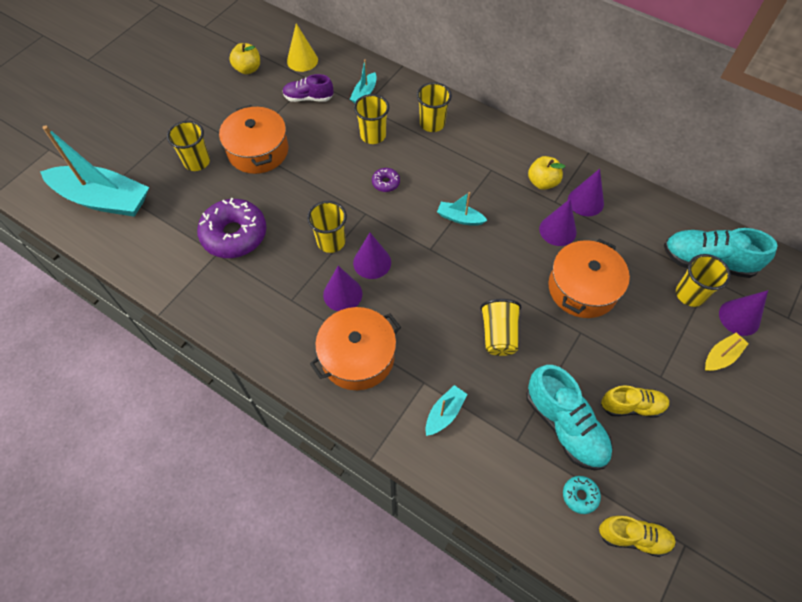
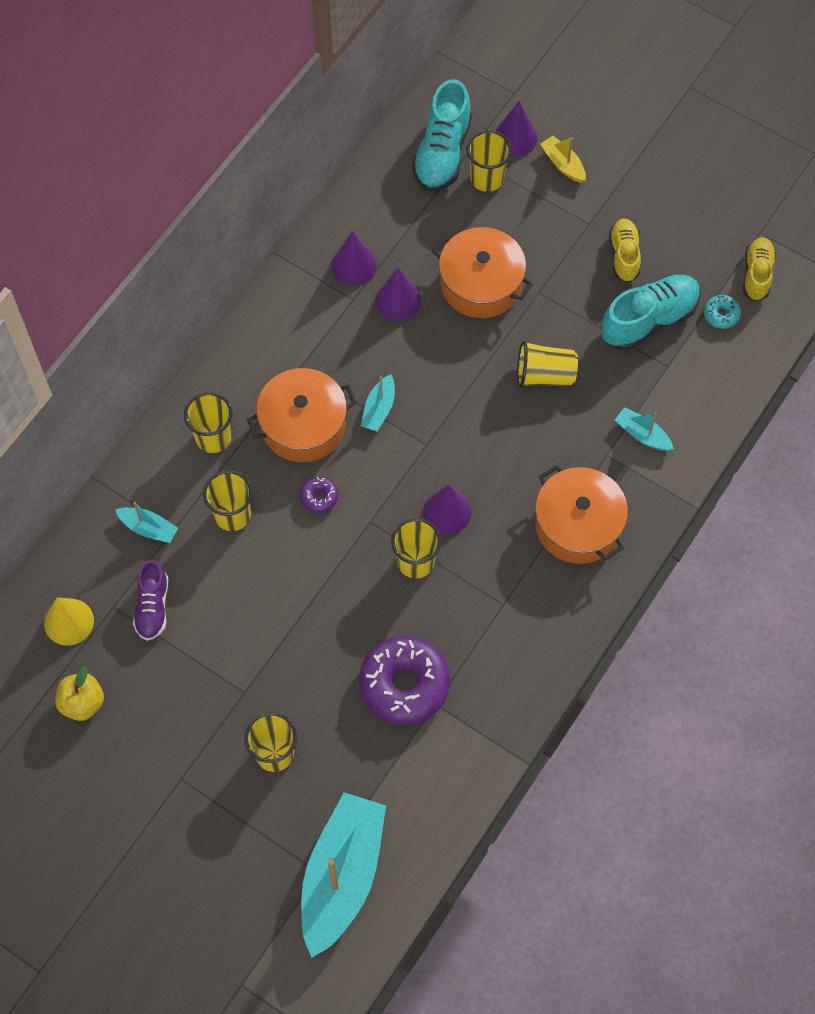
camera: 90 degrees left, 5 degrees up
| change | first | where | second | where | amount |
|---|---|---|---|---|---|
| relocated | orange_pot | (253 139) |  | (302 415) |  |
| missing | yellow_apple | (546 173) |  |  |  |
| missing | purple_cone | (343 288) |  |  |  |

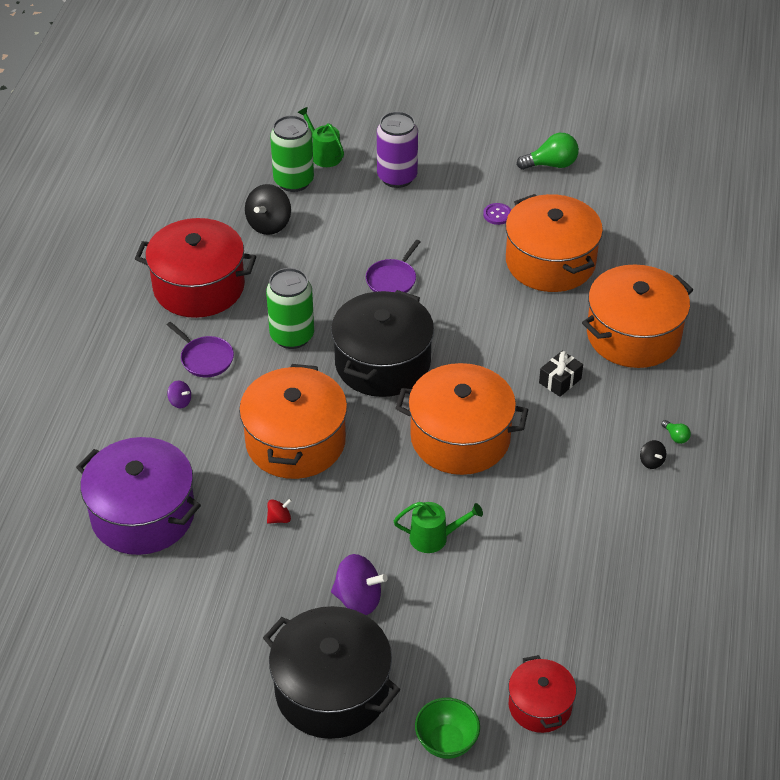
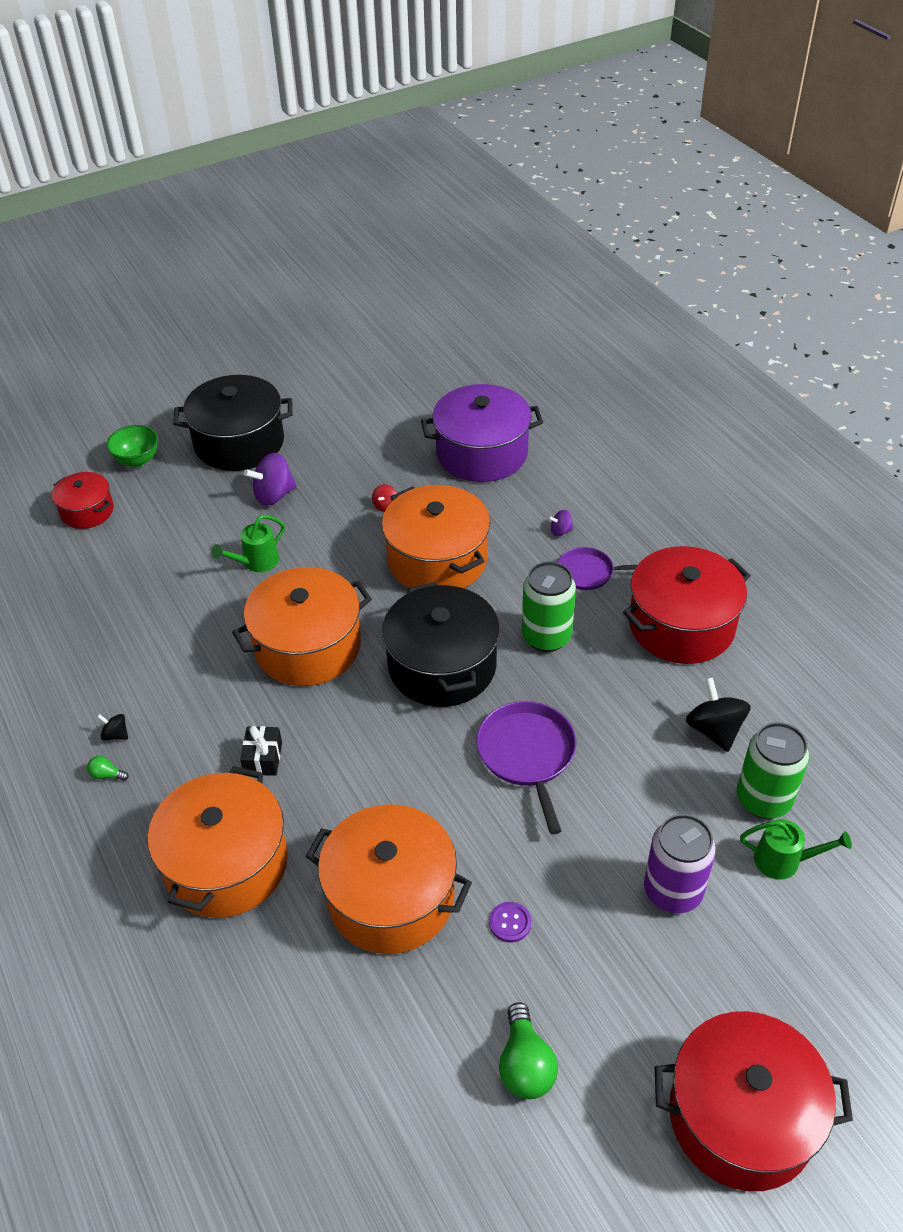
camera: 140 degrees right, 0 degrees up
| change | first | where | second | where | amount |
|---|---|---|---|---|---|
| spun | green_light_bulb | (548 151) |  | (528 1050) | 45 degrees counterclockwise |
| size | purple_pan | (393 266) |  | (526 767) | x1.56 |
| appeared |  |  | red_pot | (754 1101) |  |

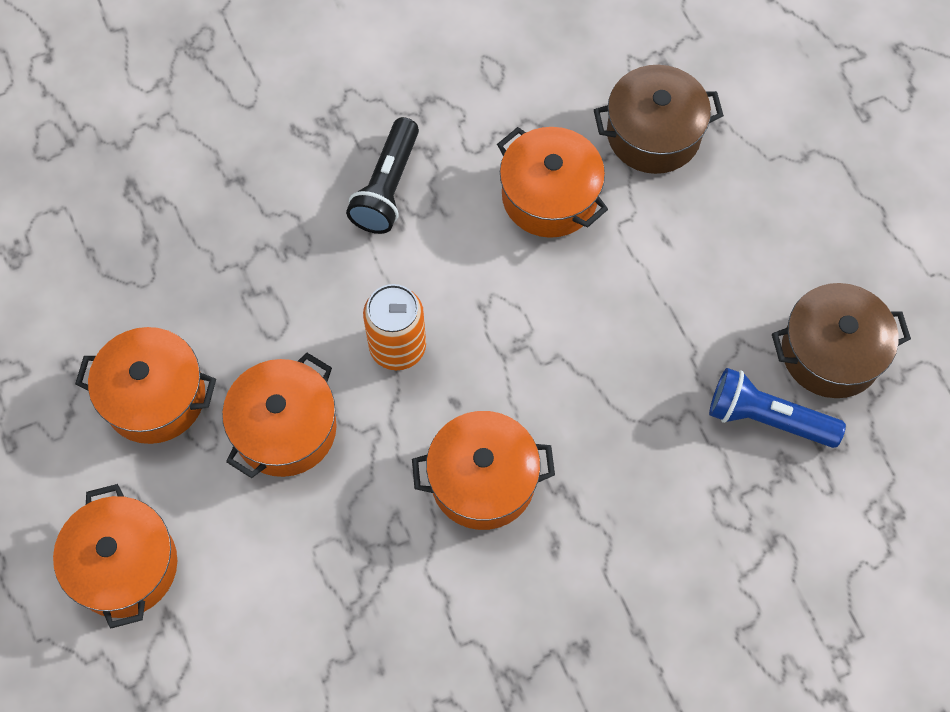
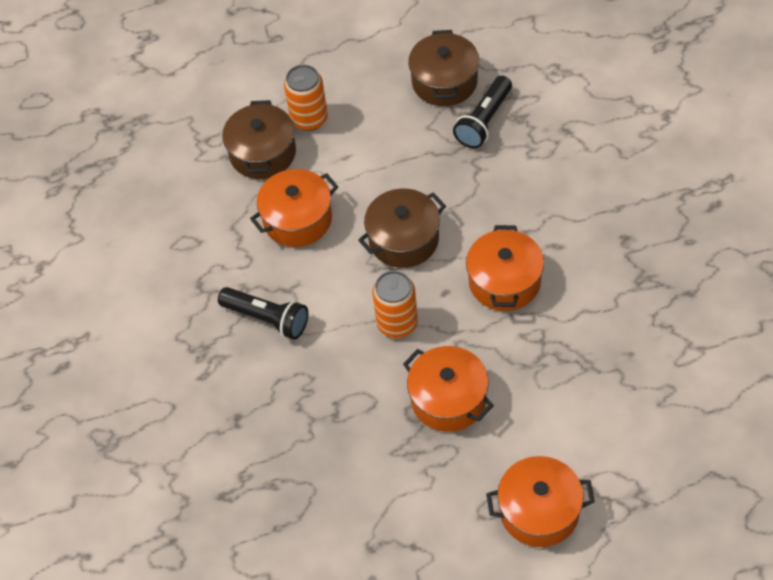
camera: 75 degrees left, 10 degrees down
| change | first | where | second | where | amount |
|---|---|---|---|---|---|
| missing | orange_pot | (145 385) |  |  |  |
| colour | blue_flashlight | (777 408) | black_flashlight | (482 112) |  |
| appeared |  |  | orange_can | (306 98) |  |
| appeared |  |  | brown_pot | (402 228) |  |

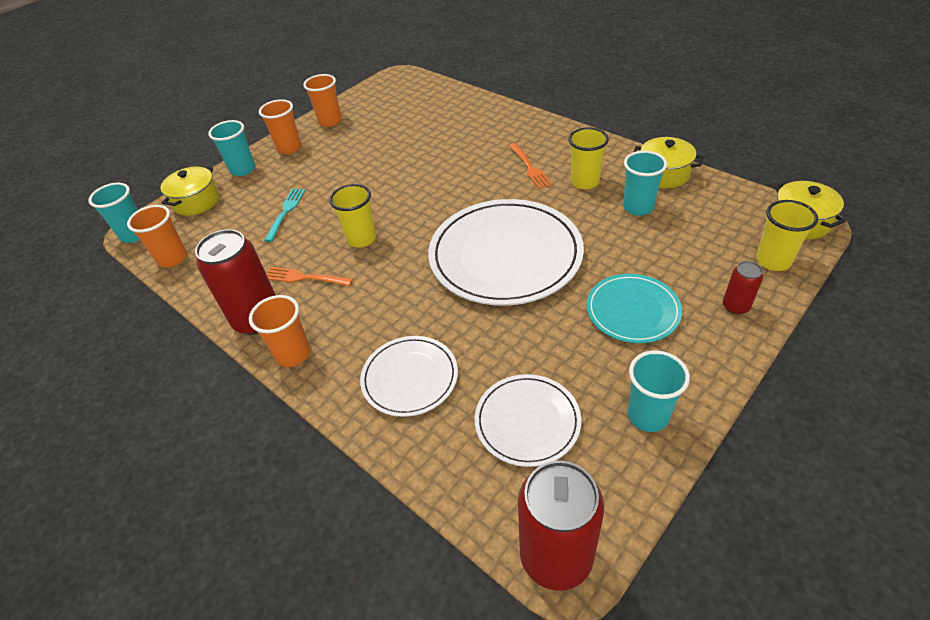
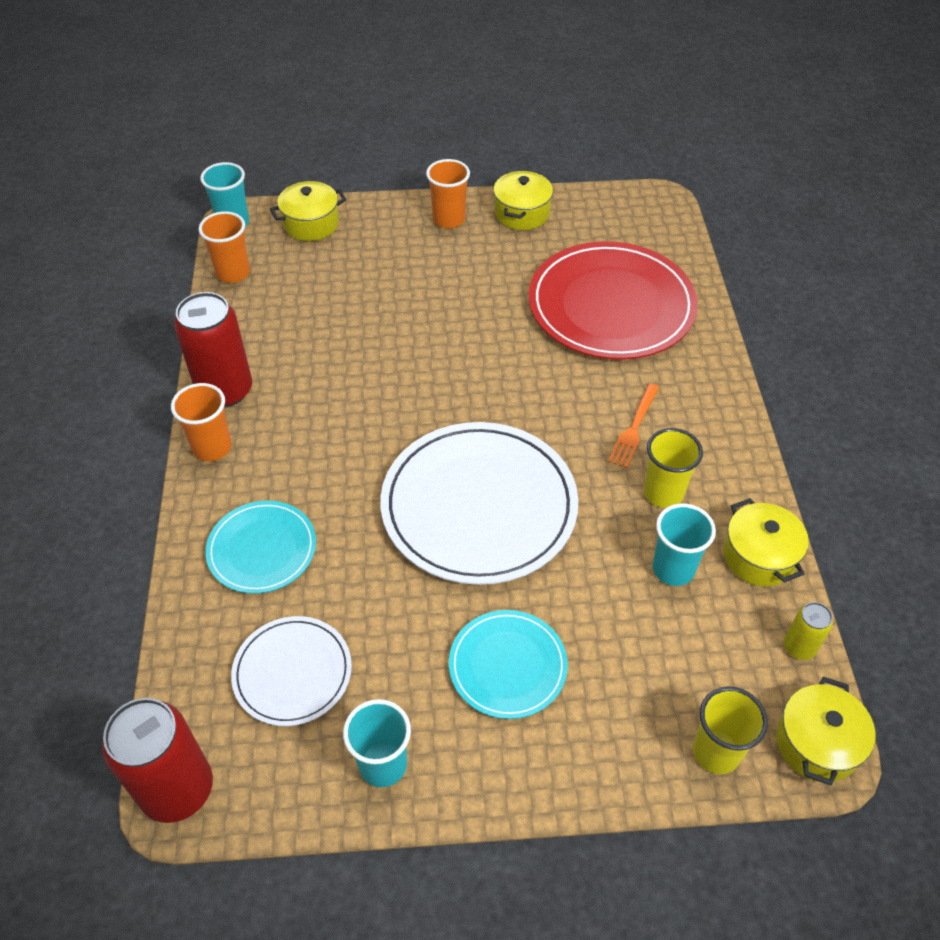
camera: 40 degrees right, 5 degrees up
| change | first | where | second | where | amount |
|---|---|---|---|---|---|
| exchanged | orange_cup | (322 100) | yellow_pot | (523 200) |  |
| missing | turquoise_cup | (231 148) |  |  |  |
| missing | yellow_cup | (352 216) |  |  |  |
| missing | turquoise_fork | (284 215) |  |  |  |
| missing | red_can | (743 288) |  |  |  |
| missing | orange_fork | (309 276) |  |  |  |
| colour | white_plate | (409 376) | turquoise_plate | (260 547) |  |
| appeared |  |  | red_plate | (613 300) |  |
| appeared |  |  | yellow_can | (808 631) |  |

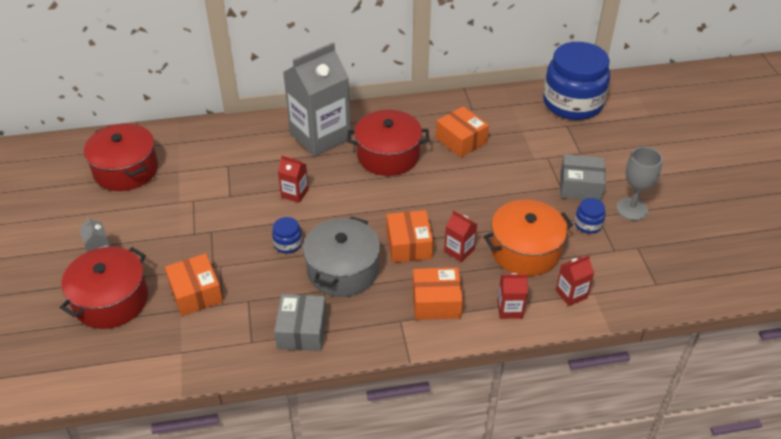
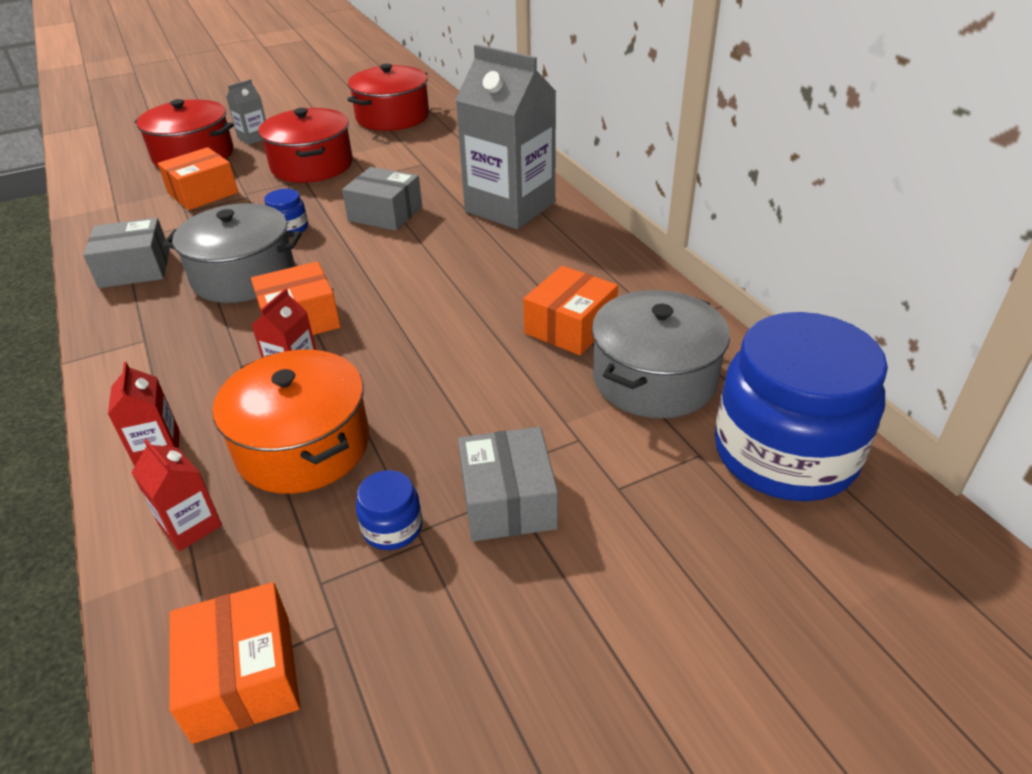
camera: 75 degrees right, 5 degrees down
| change | first | where | second | where | amount |
|---|---|---|---|---|---|
| relocated | red_pot | (388 143) |  | (306 145) |  |
| missing | grey_goblet | (639 183) |  |  |  |
| exchanged | red_carton | (293 179) | grey_box | (382 199) |  |
| relocated | orange_box | (438 293) |  | (234 663) |  |
| appeared |  |  | grey_pot | (661 354) |  |

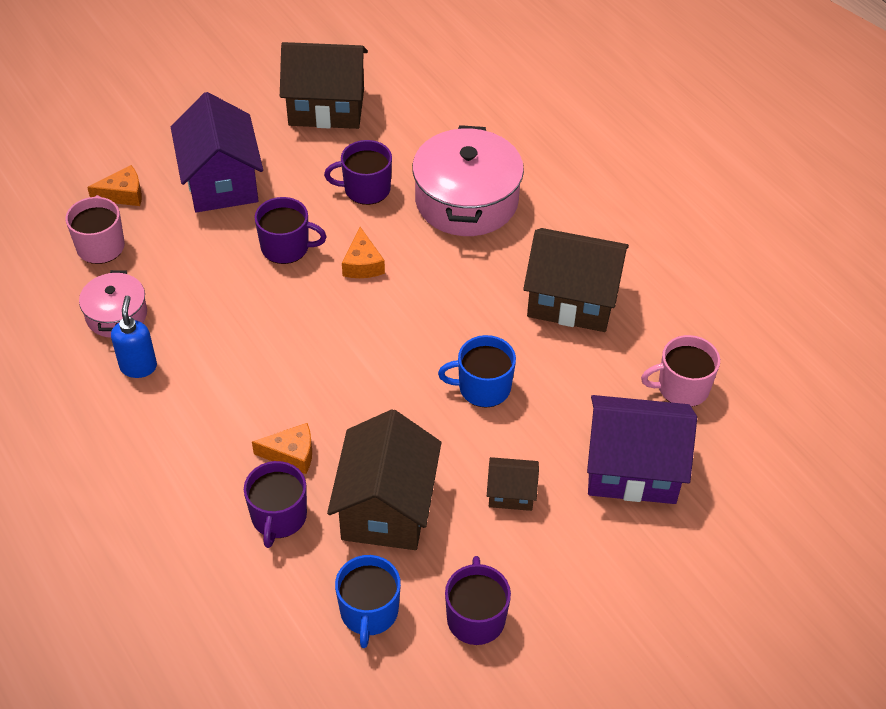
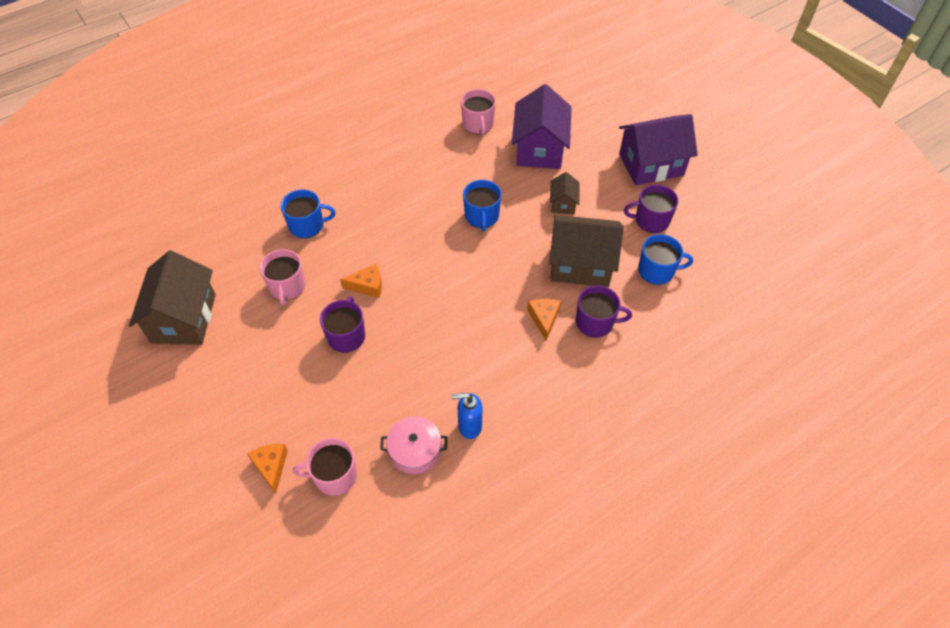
camera: 90 degrees left, 5 degrees up
| change | first | where | second | where | amount |
|---|---|---|---|---|---|
| relocated | purple_house | (217 152) |  | (658 149) |  |
| exchanged | pink_pot | (468 180) | blue_mug | (308 214) |  |
| colour | purple_mug | (358 172) | pink_mug | (283 277) |  |
| missing | brown_house | (576 280) |  |  |  |

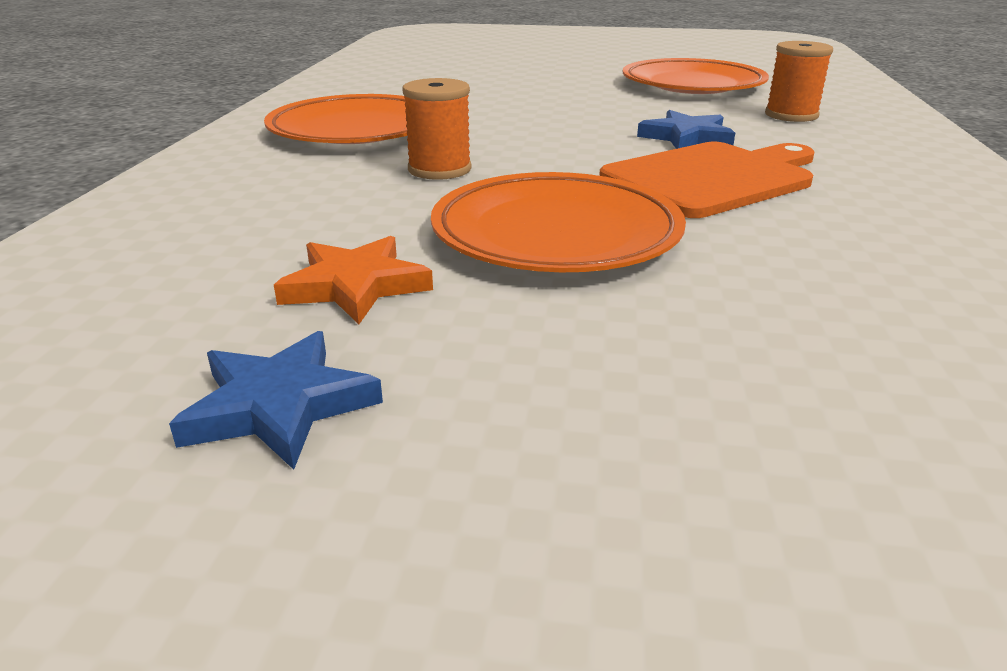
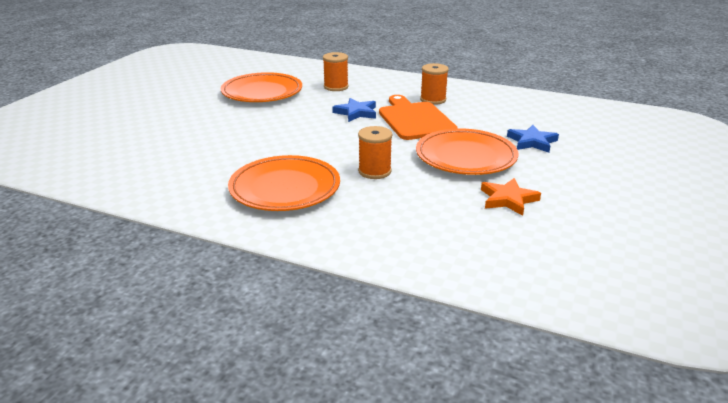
camera: 75 degrees left, 0 degrees up
| change | first | where | second | where | amount |
|---|---|---|---|---|---|
| relocated | blue_star | (276 400) |  | (533 139) |  |
| appeared |  |  | orange_spool | (434 84) |  |

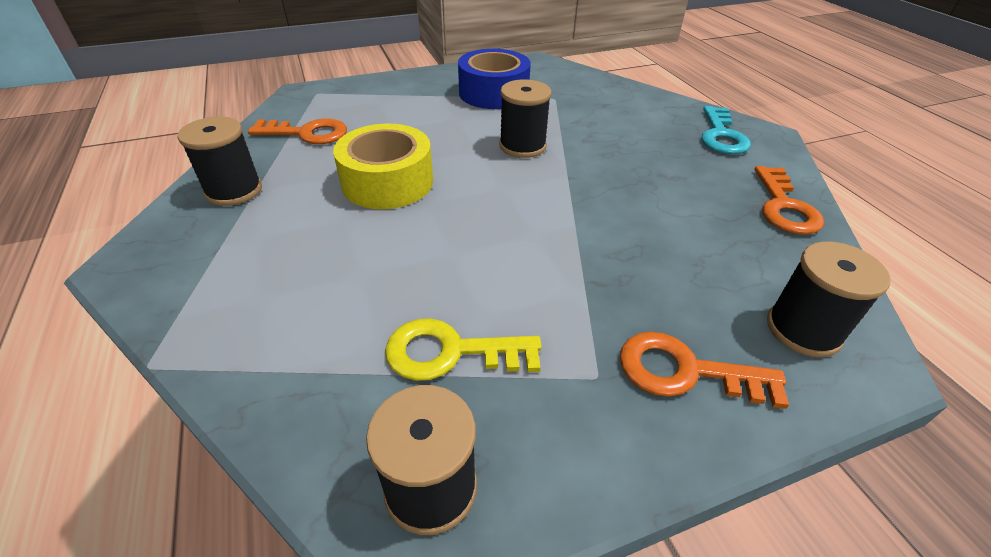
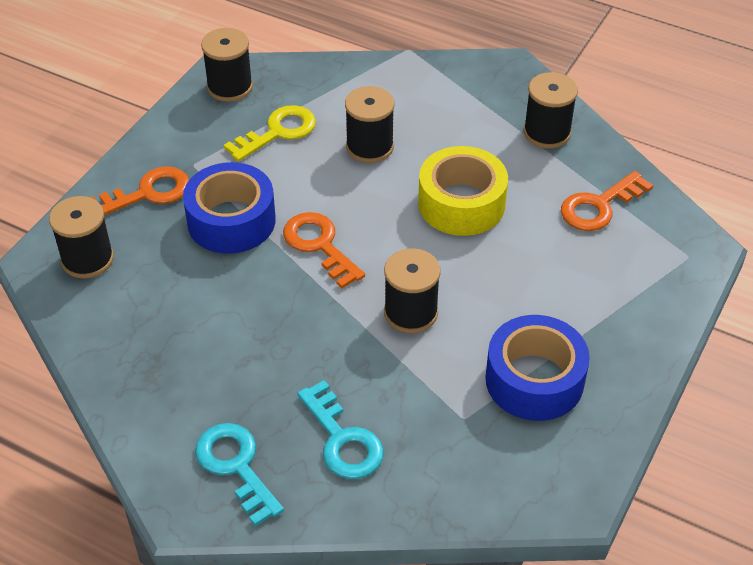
camera: 140 degrees right, 5 degrees up
| change | first | where | second | where | amount |
|---|---|---|---|---|---|
| relocated | orange_key | (789 200) |  | (324 250) |  |
| appeared |  |  | black_spool | (370 124) |  |
| appeared |  |  | blue_tape | (229 208) |  |
| appeared |  |  | turquoise_key | (340 429) |  |

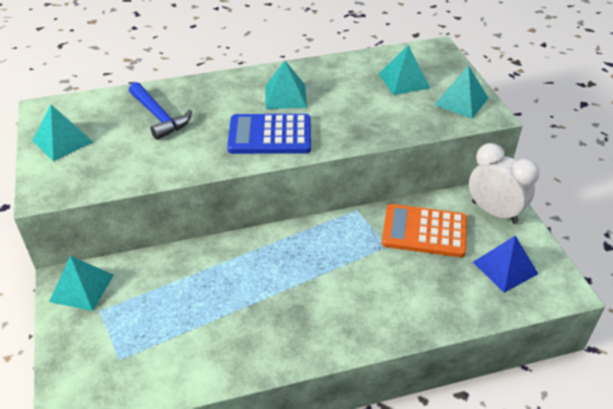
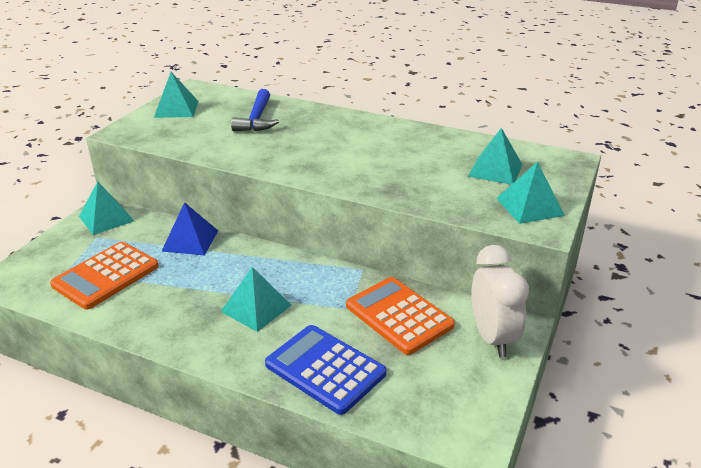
camera: 40 degrees right, 10 degrees down
| change | first | where | second | where | amount |
|---|---|---|---|---|---|
| relocated | turquoise_pyramid | (286 85) |  | (256 299) |  |
| relocated | blue_calculator | (269 134) |  | (325 370) |  |
| relocated | blue_pyramid | (505 264) |  | (189 228) |  |
| appeared |  |  | orange_calculator | (104 276) |  |

